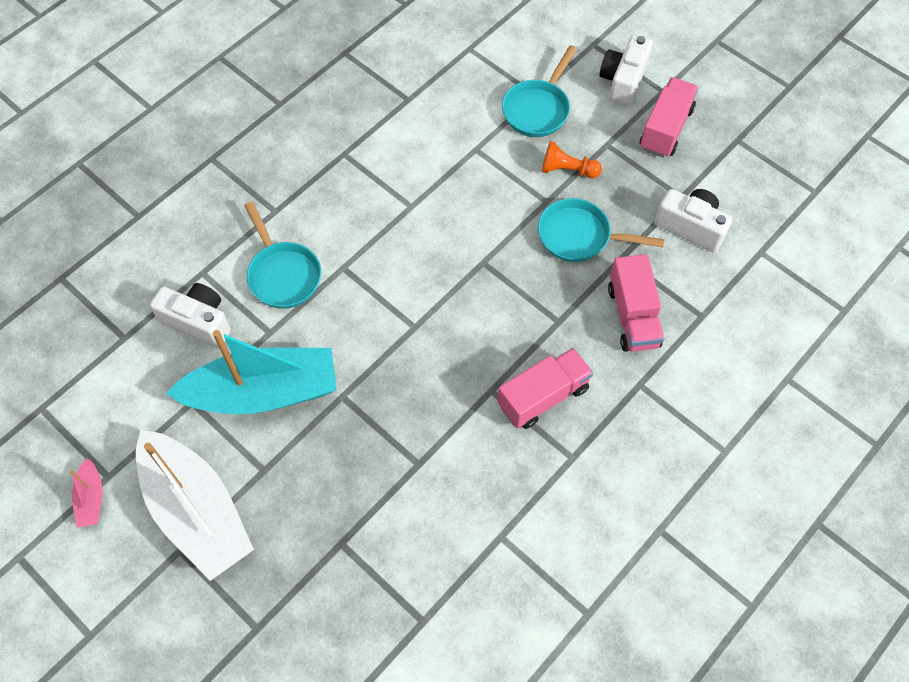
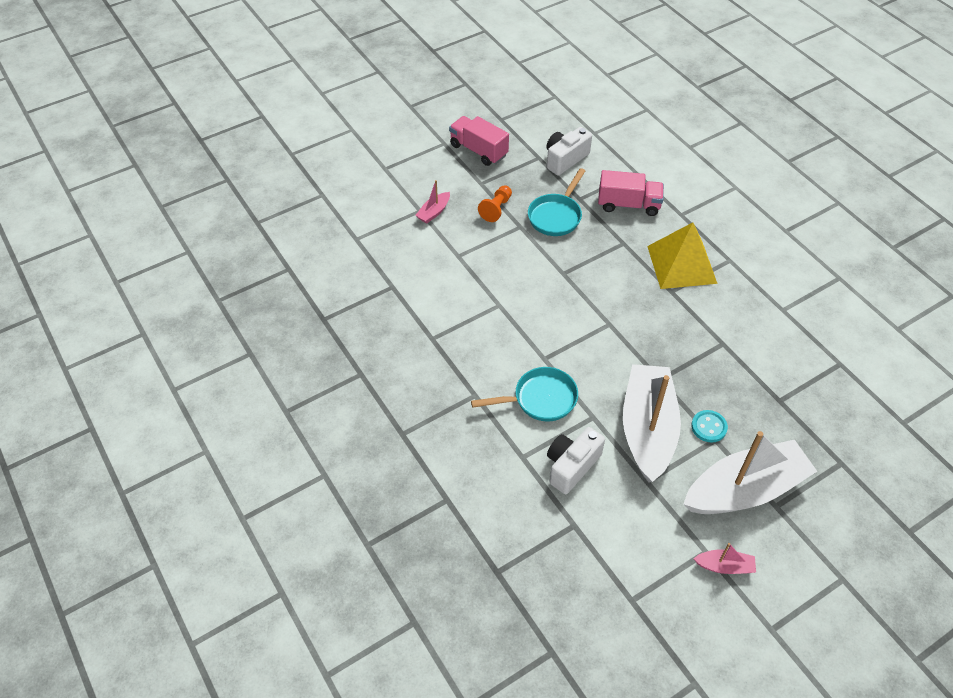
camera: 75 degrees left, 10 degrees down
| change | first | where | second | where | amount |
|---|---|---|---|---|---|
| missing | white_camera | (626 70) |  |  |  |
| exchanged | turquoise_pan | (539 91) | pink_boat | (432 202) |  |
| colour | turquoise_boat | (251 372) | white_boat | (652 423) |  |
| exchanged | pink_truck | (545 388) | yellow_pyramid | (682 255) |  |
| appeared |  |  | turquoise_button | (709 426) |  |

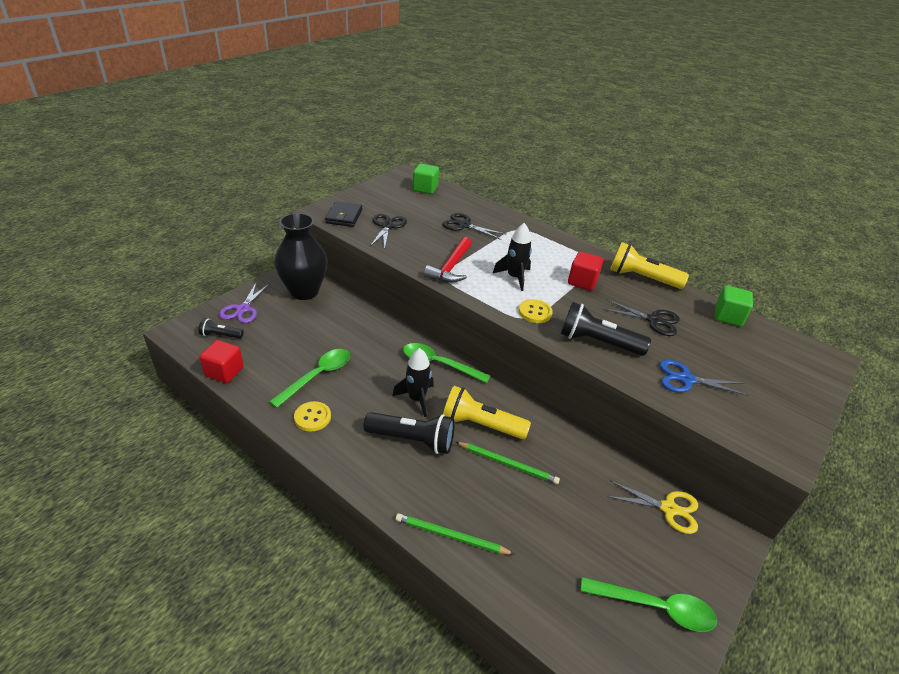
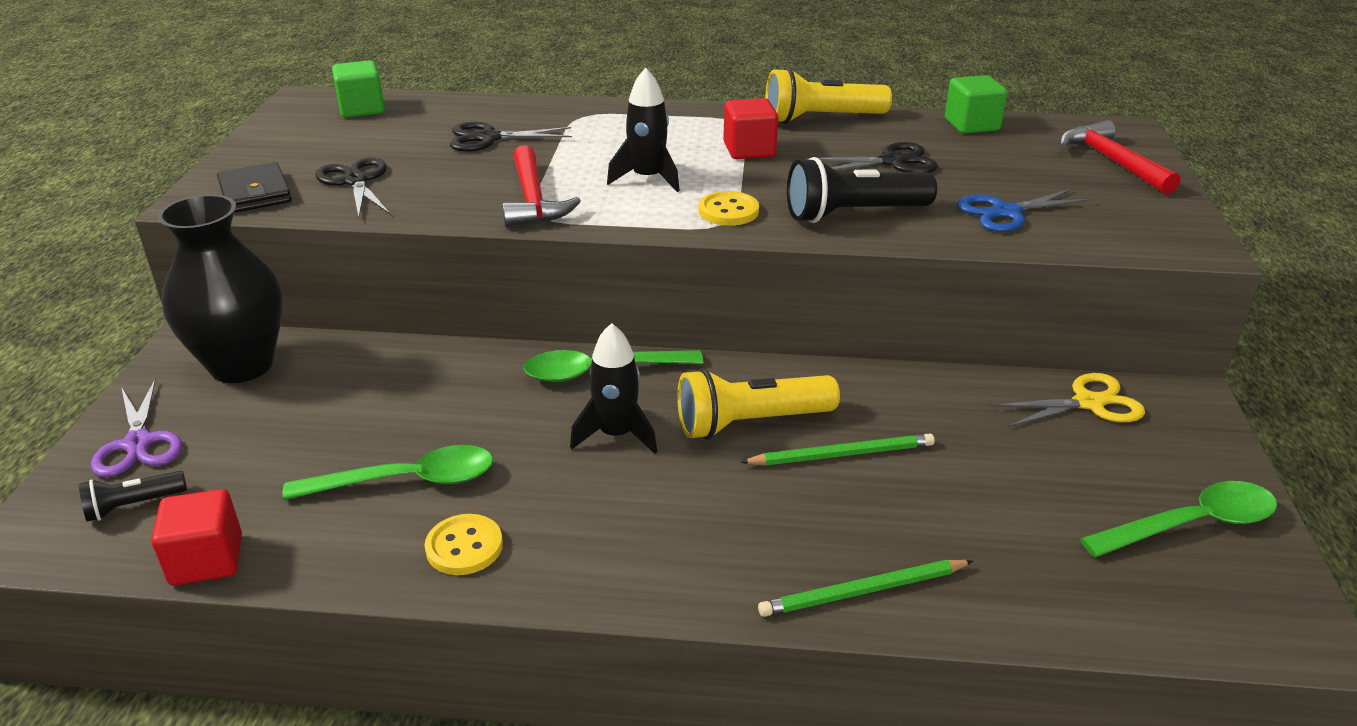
camera: 30 degrees left, 5 degrees down
| change | first | where | second | where | amount |
|---|---|---|---|---|---|
| spun | green_spoon | (309 378) |  | (387 472) | 75 degrees clockwise |
| missing | black_flashlight | (409 433) |  |  |  |
| appeared |  |  | red_hammer | (1120 157) |  |

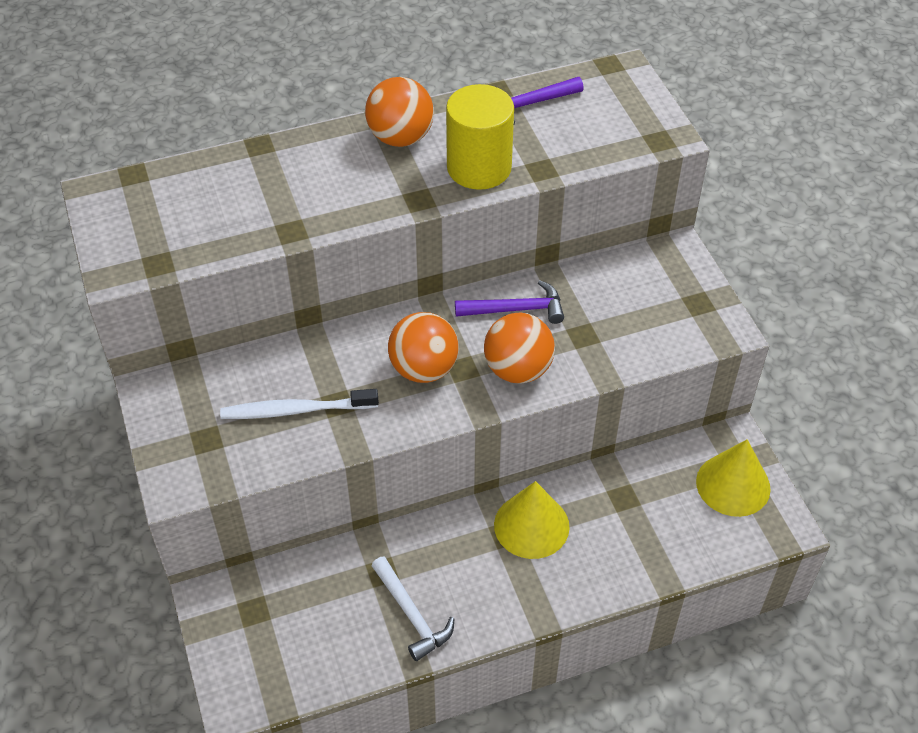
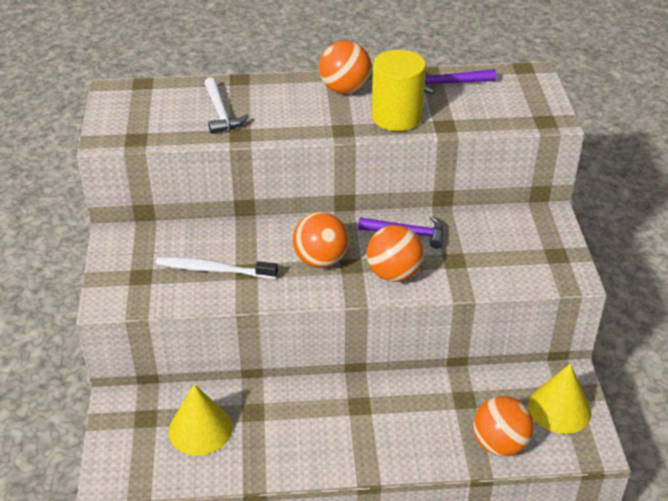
camera: 15 degrees right, 10 degrees down
| change | first | where | second | where | amount |
|---|---|---|---|---|---|
| relocated | yellow_cone | (532 520) |  | (200 419) |  |
| relocated | white_hammer | (413 608) |  | (226 105) |  |
| appeared |  |  | orange_ball | (503 426) |  |

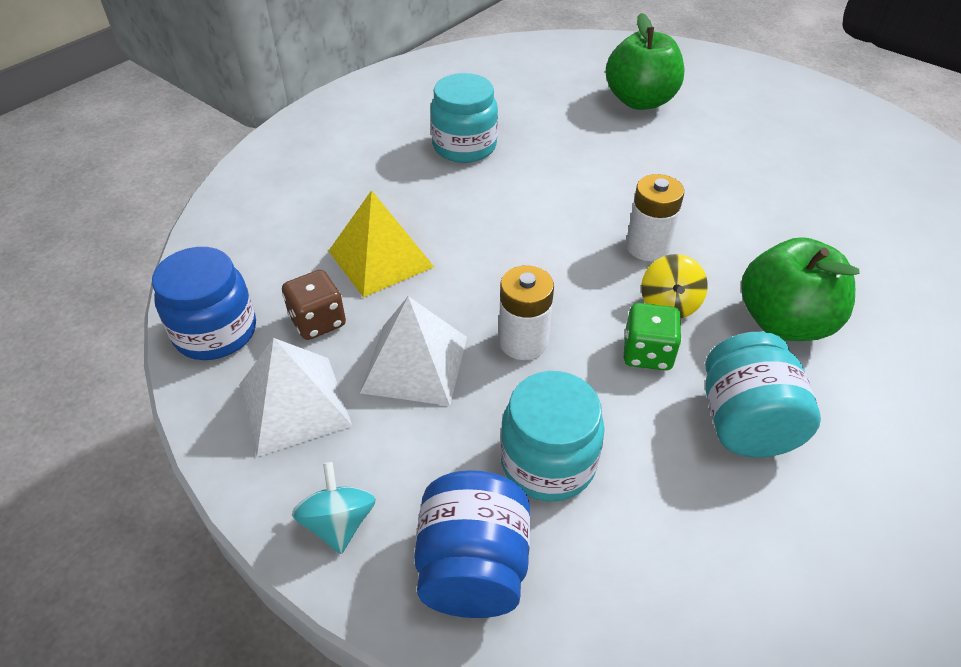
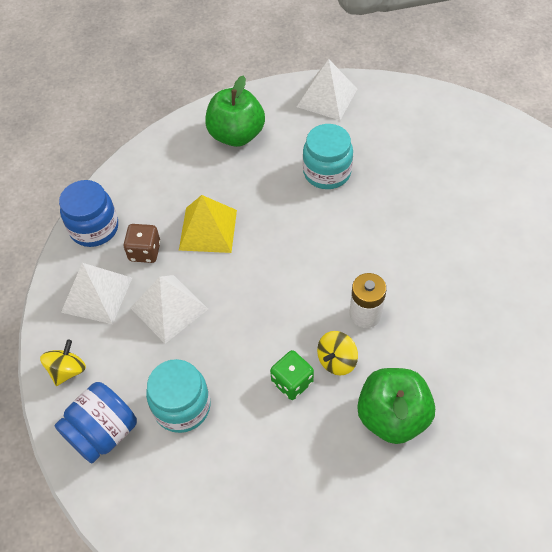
camera: 40 degrees right, 10 degrees up
| change | first | where | second | where | amount |
|---|---|---|---|---|---|
| relocated | green_apple | (645 61) |  | (235 111) |  |
| missing | white_battery | (526 312) |  |  |  |
| missing | turquoise_jar | (763 395) |  |  |  |
| colour | turquoise_spinning_top | (334 508) | yellow_spinning_top | (63 363) |  |
| appeared |  |  | white_pyramid | (327 89) |  |

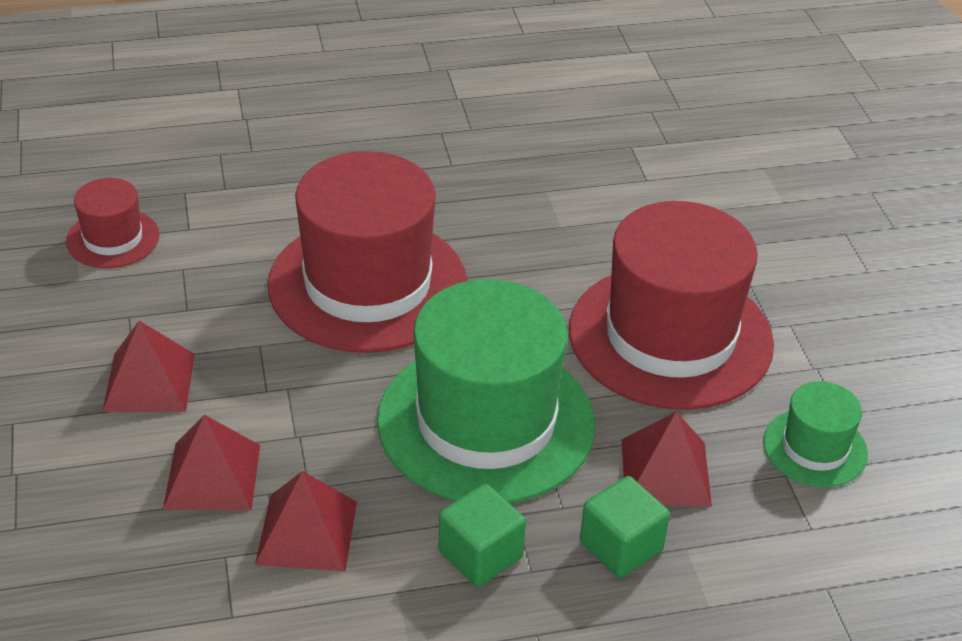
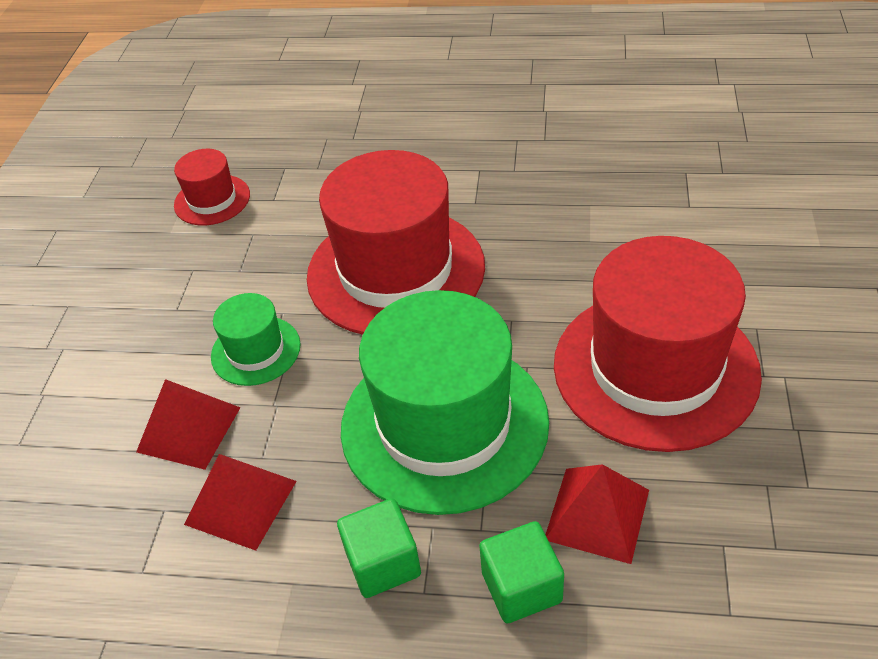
camera: 25 degrees right, 5 degrees up
| change | first | where | second | where | amount |
|---|---|---|---|---|---|
| missing | red_pyramid | (148 366) |  |  |  |
| relocated | green_hat | (815 434) |  | (256 339) |  |

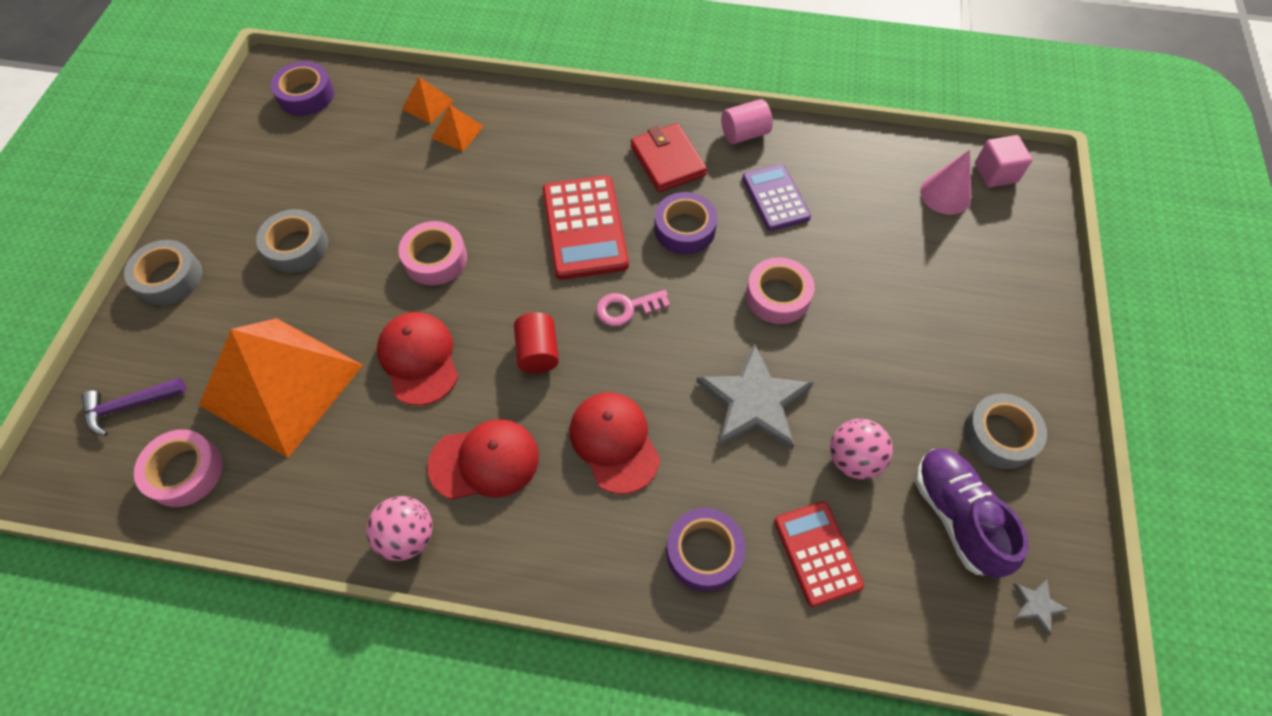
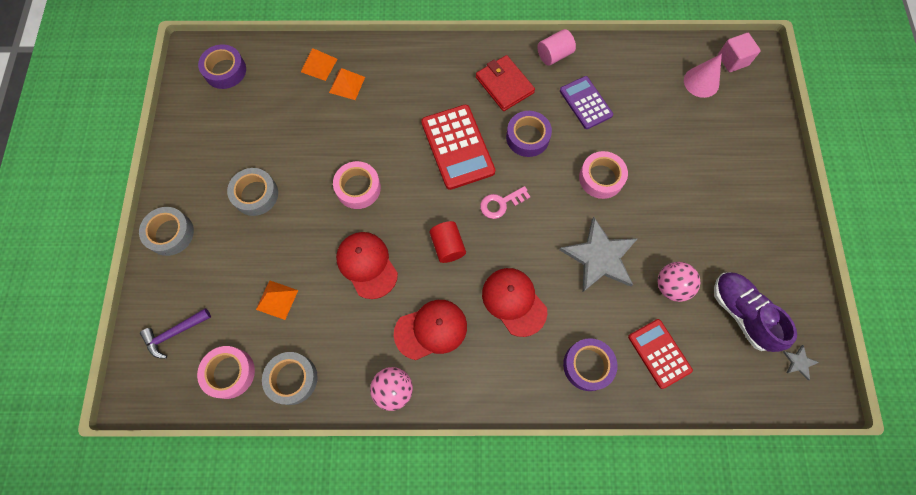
camera: 10 degrees left, 10 degrees up
| change | first | where | second | where | amount |
|---|---|---|---|---|---|
| size | orange_pyramid | (281 388) |  | (277 300) | x0.40 |
| relocated | grey_tape | (1005 431) |  | (290 378) |  |

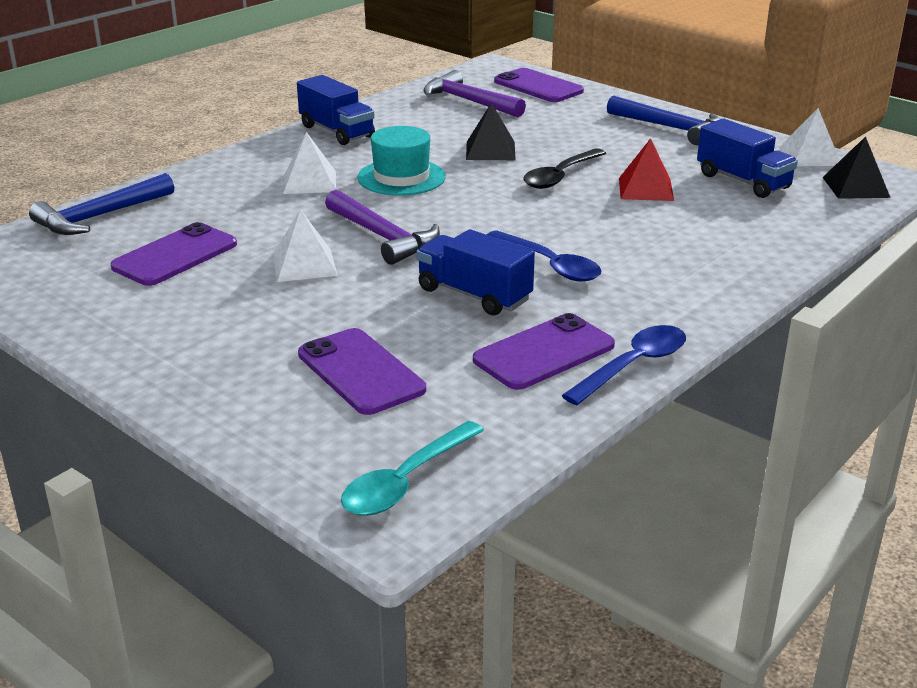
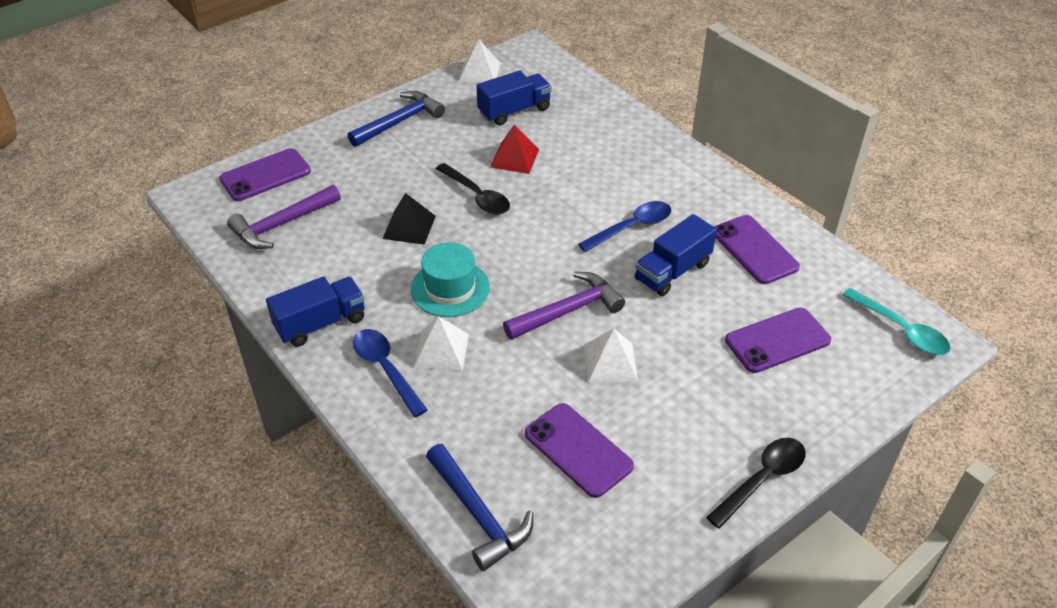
camera: 80 degrees left, 15 degrees up
| change | first | where | second | where | amount |
|---|---|---|---|---|---|
| missing | black_pyramid | (856 167) |  |  |  |
| relocated | blue_spoon | (623 365) |  | (390 373) |  |
| appeared |  |  | black_spoon | (756 483) |  |

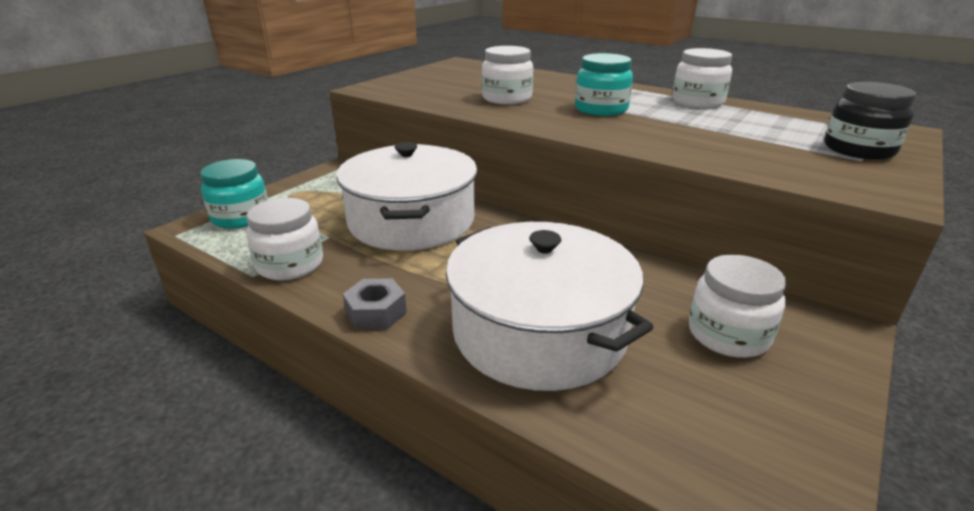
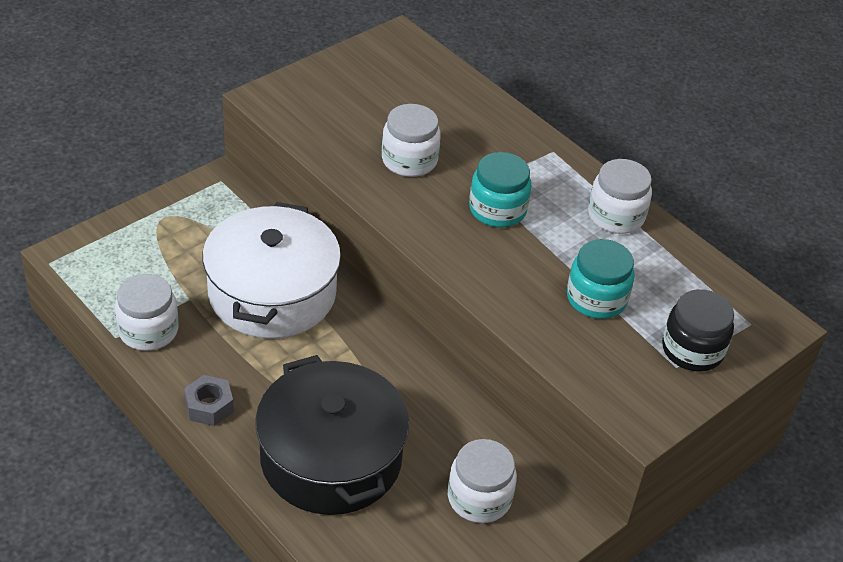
camera: 10 degrees right, 15 degrees up
| change | first | where | second | where | amount |
|---|---|---|---|---|---|
| relocated | turquoise_jar | (234 194) |  | (601 279) |  |
| colour | white_pot | (550 306) | black_pot | (332 435) |  |

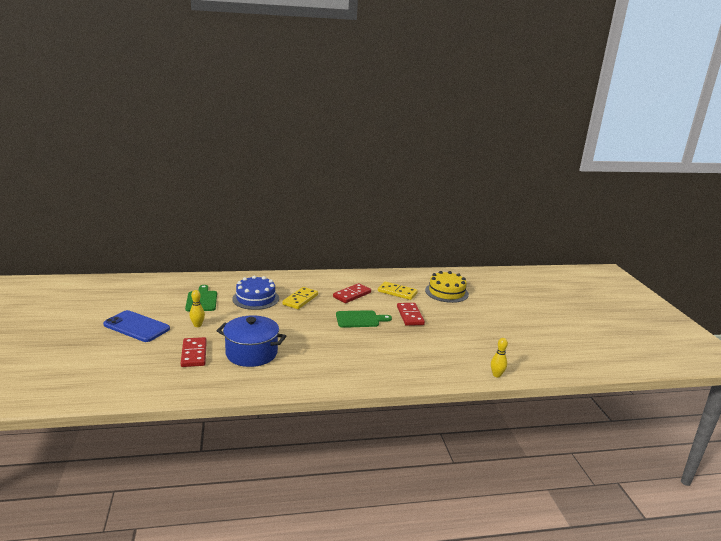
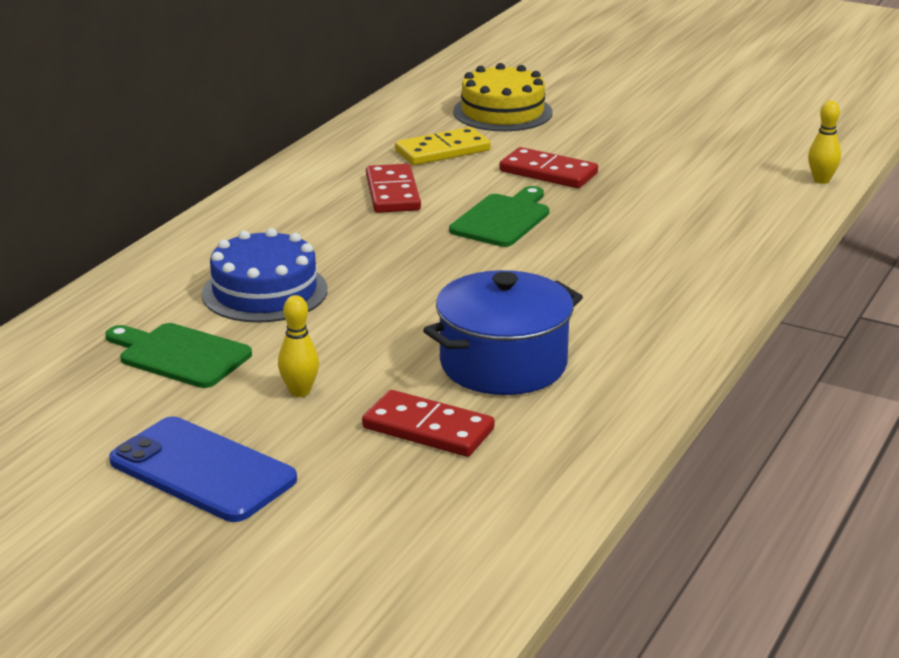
camera: 50 degrees left, 5 degrees up
| change | first | where | second | where | amount |
|---|---|---|---|---|---|
| missing | yellow_domino | (300 298) |  |  |  |
| spun | blue_phone | (136 326) |  | (203 469) | 60 degrees clockwise |

